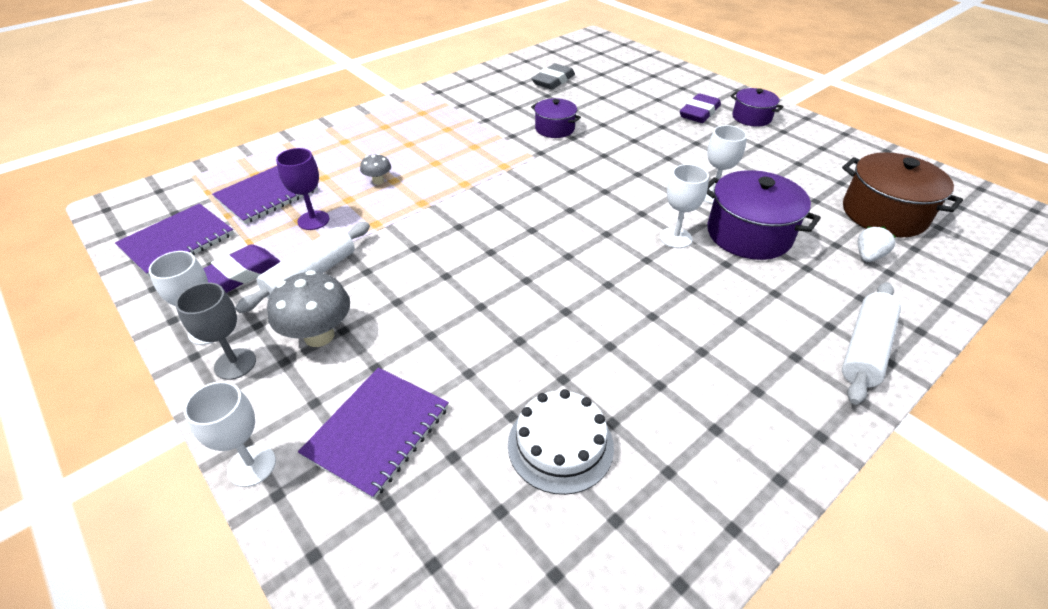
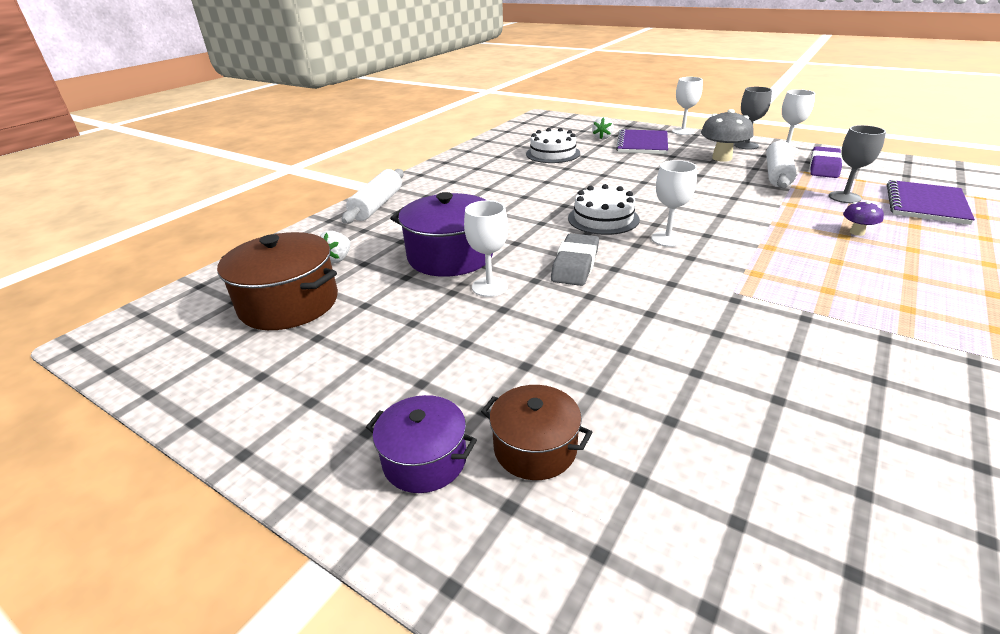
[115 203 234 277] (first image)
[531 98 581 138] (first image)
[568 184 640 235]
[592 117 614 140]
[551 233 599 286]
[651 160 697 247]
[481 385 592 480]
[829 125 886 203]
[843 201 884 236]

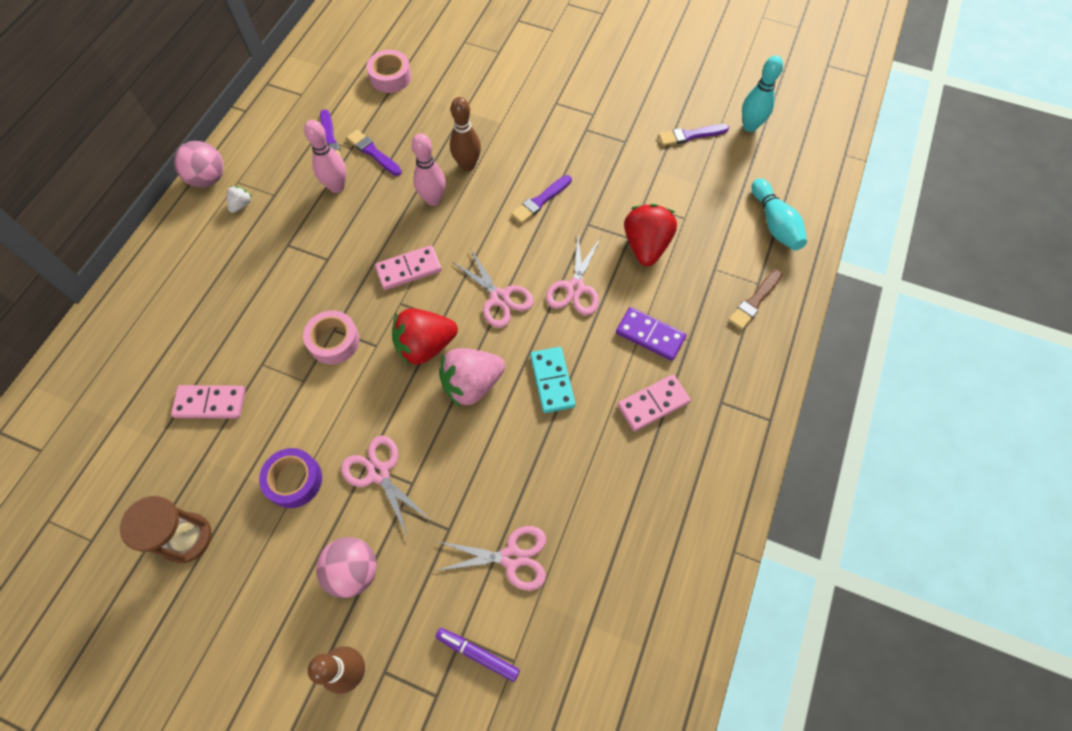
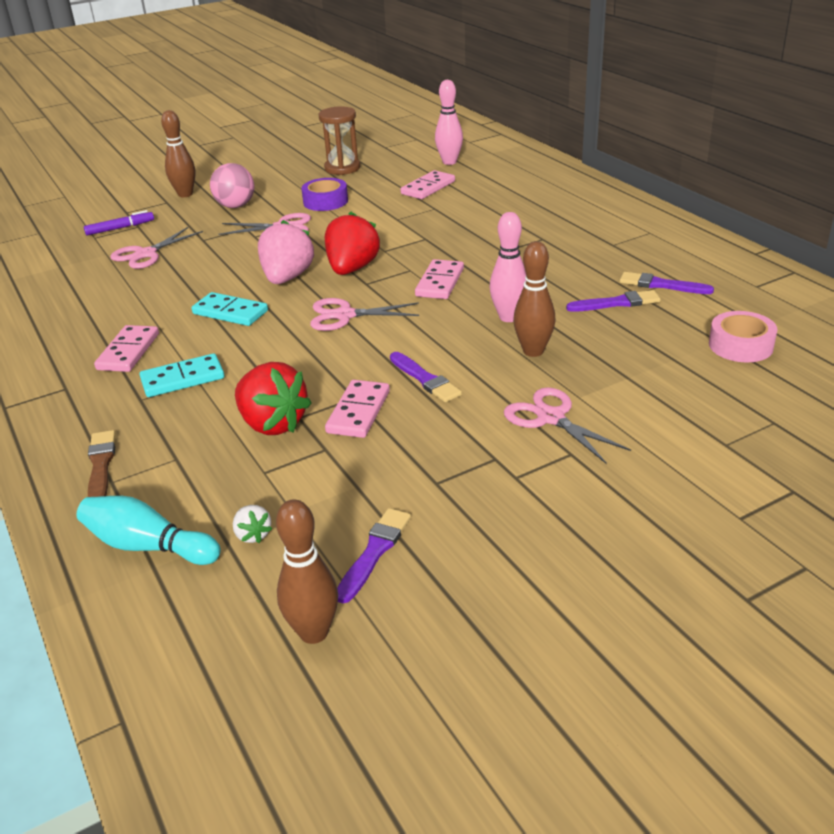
[174 141 224 187] (first image)
[303 310 360 364] (first image)
[325 380 390 438]
[233 505 272 543]
[435 80 463 165]
[504 387 631 464]
[139 353 224 397]
[276 499 338 644]
[390 352 462 402]

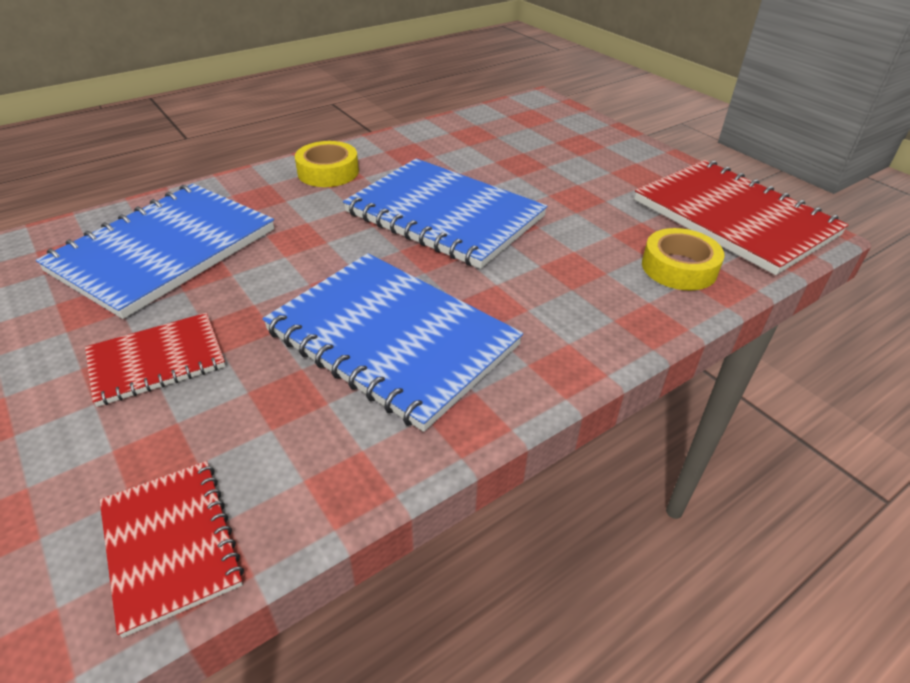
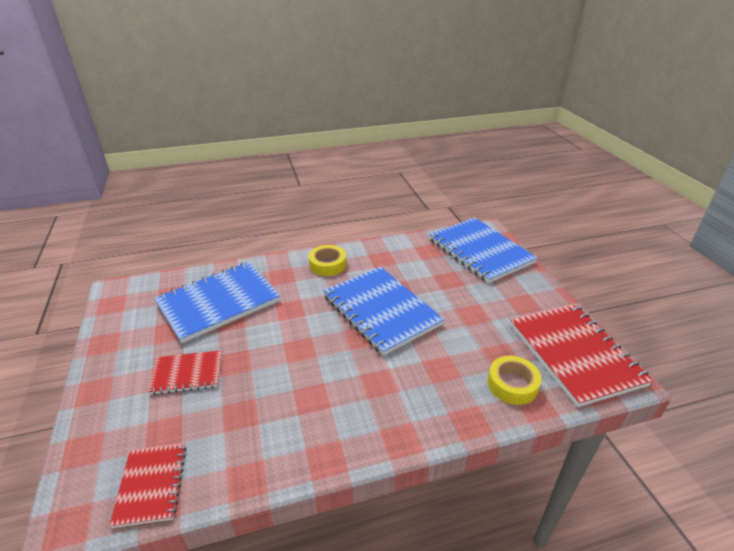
[429 218 538 283]

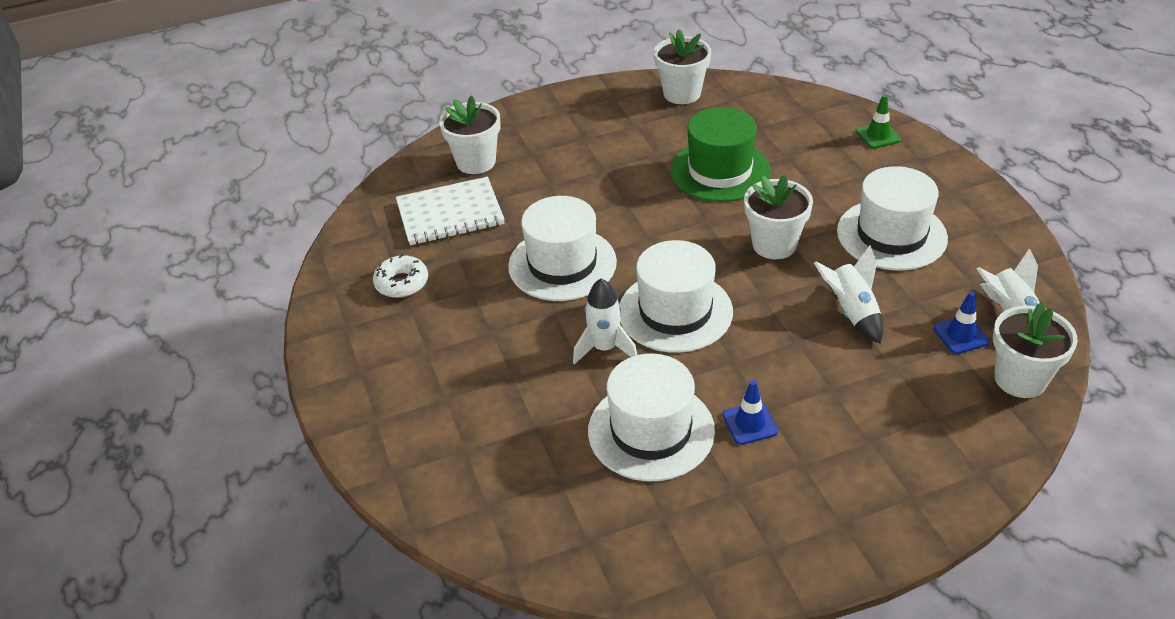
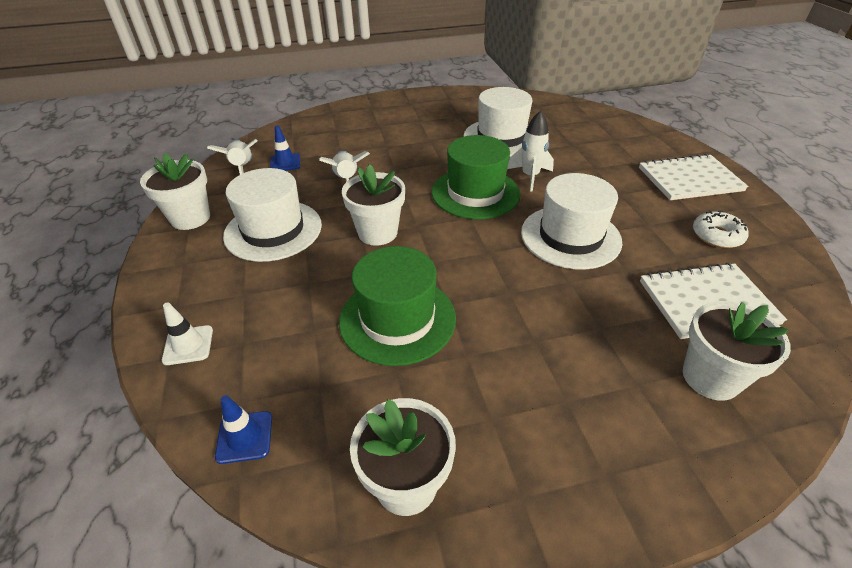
[639 154 749 200]
[215 395 272 464]
[140 153 210 230]
[432 135 520 219]
[162 302 213 365]

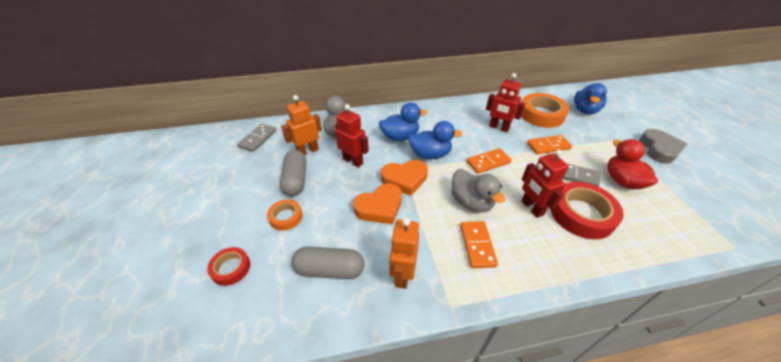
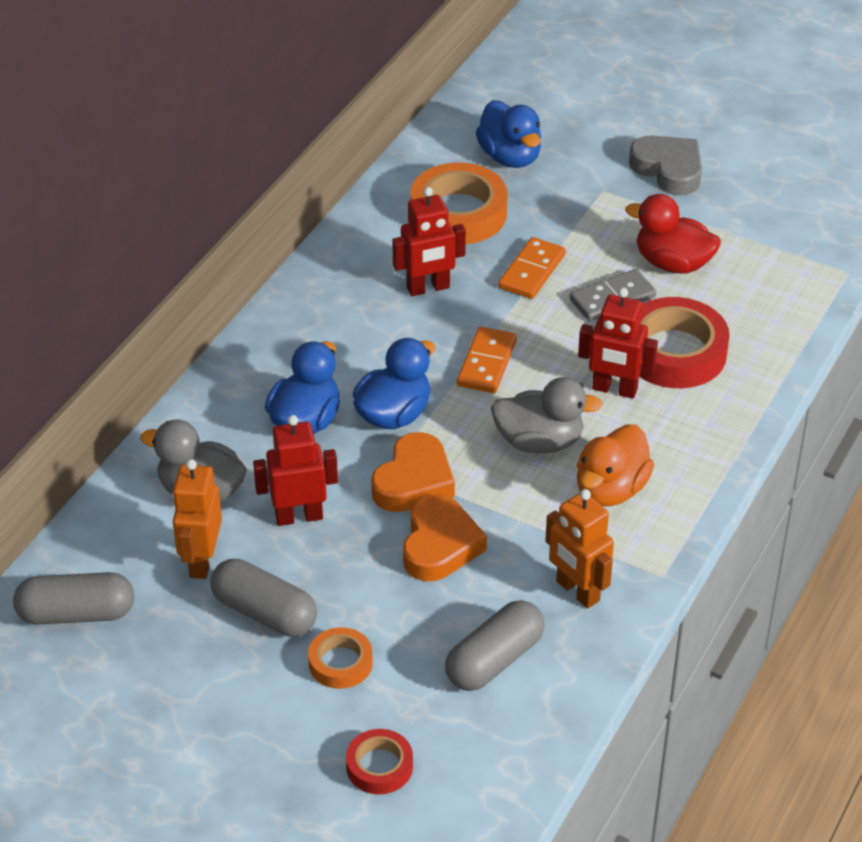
[13 572 134 625]
[577 424 654 507]

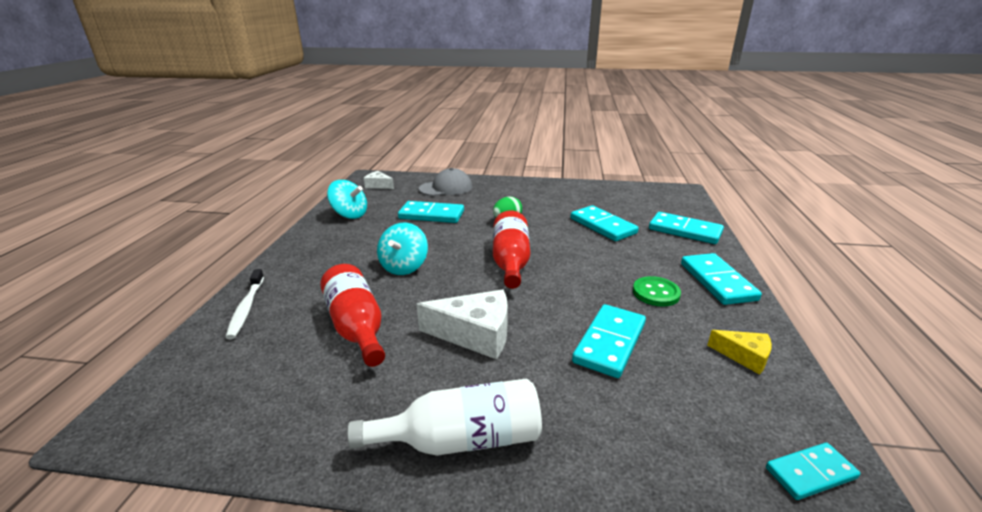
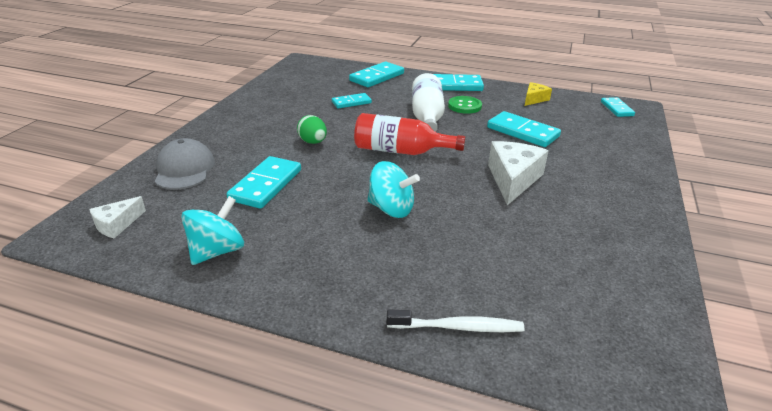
[320 264 385 367] (first image)
[412 73 445 132]
[332 93 372 109]

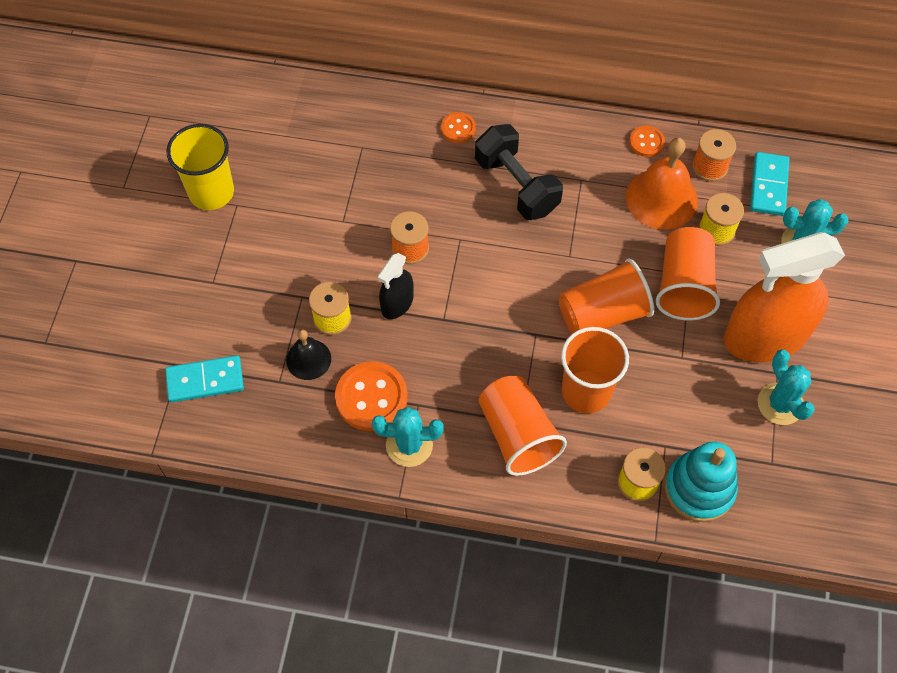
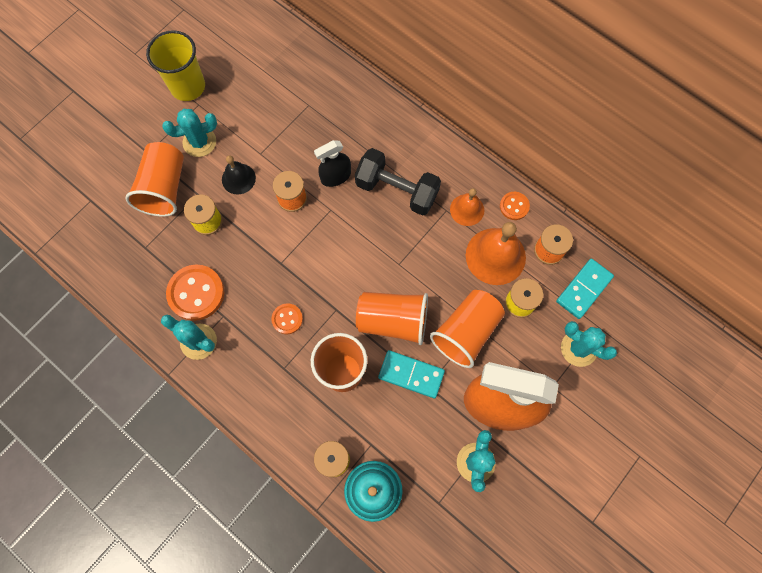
[162 109 217 157]
[450 188 484 226]
[378 350 445 398]
[222 155 256 194]
[314 140 351 187]
[271 303 303 334]
[125 142 184 217]
[355 148 441 216]

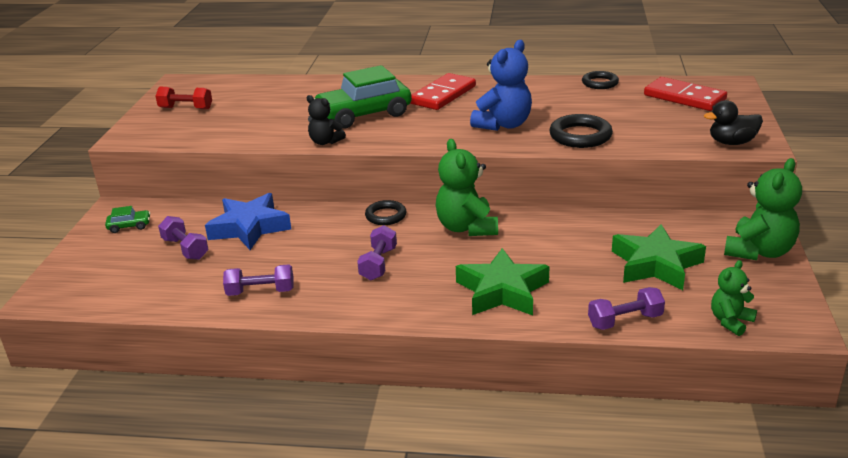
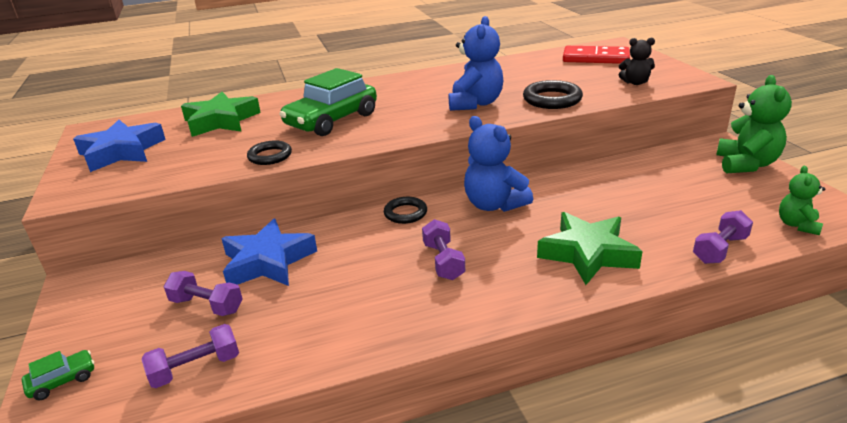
[411 73 476 110] (first image)
[704 100 763 145] (first image)
[22 350 94 400]
[142 324 239 388]
[619 38 655 85]
[247 141 292 165]
[181 92 261 137]
[73 120 166 172]
[464 116 533 212]

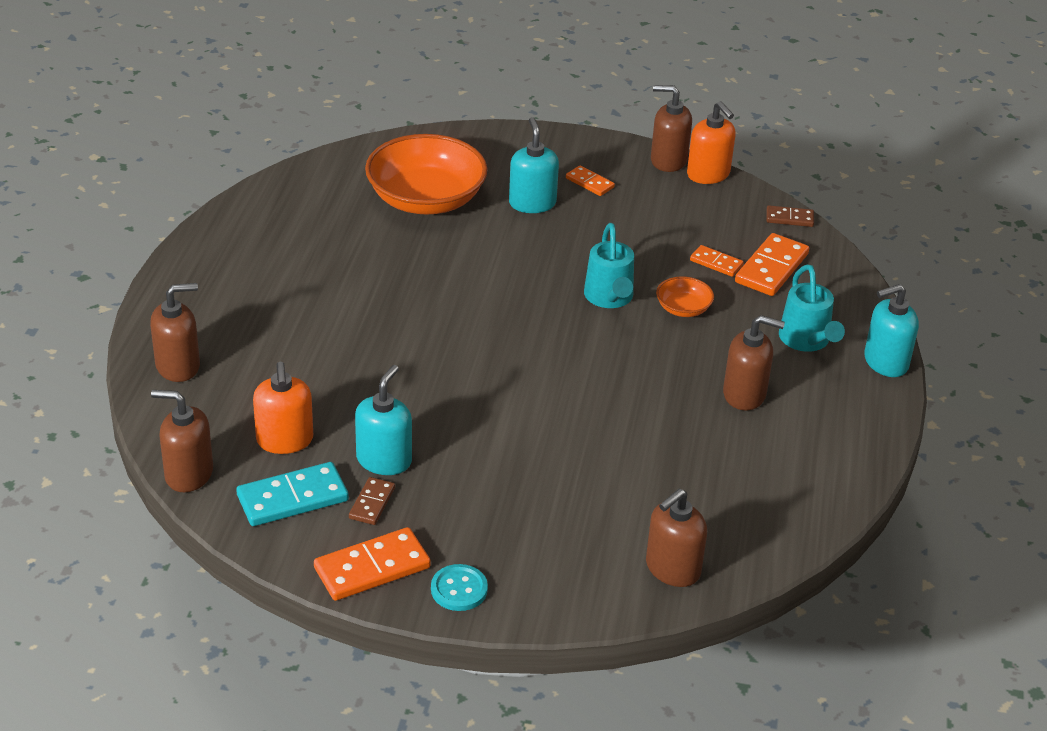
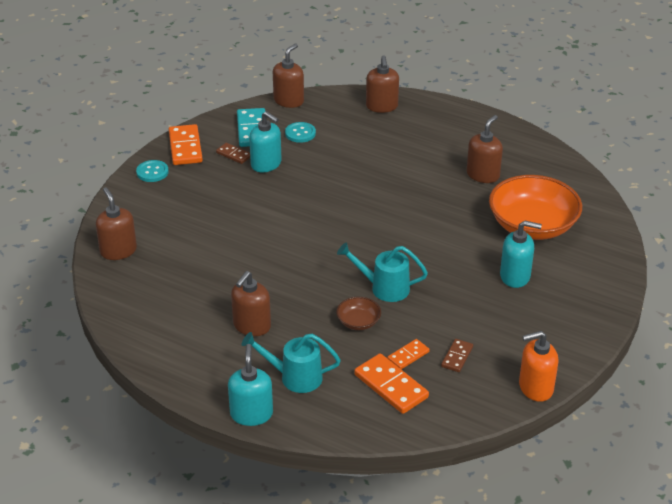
[566 165 615 196] (first image)
[466 115 503 183]
[441 339 473 372]
[285 122 316 143]
[336 297 381 330]

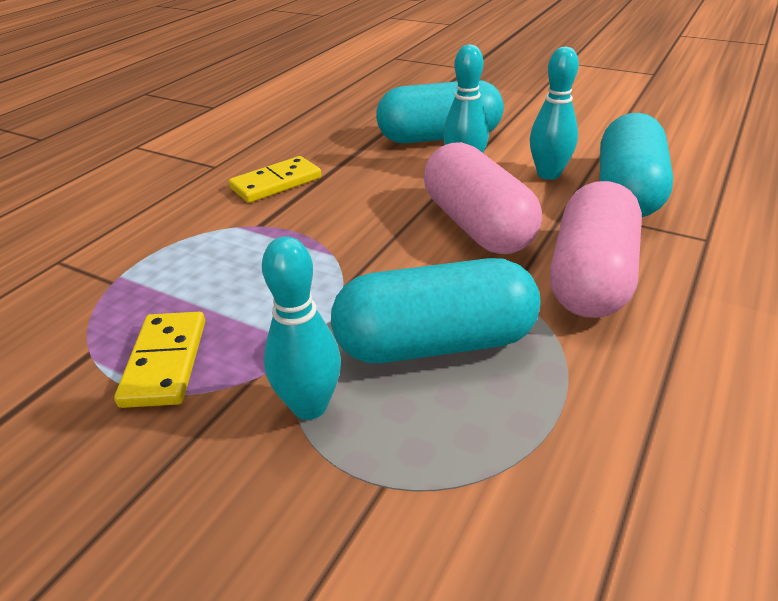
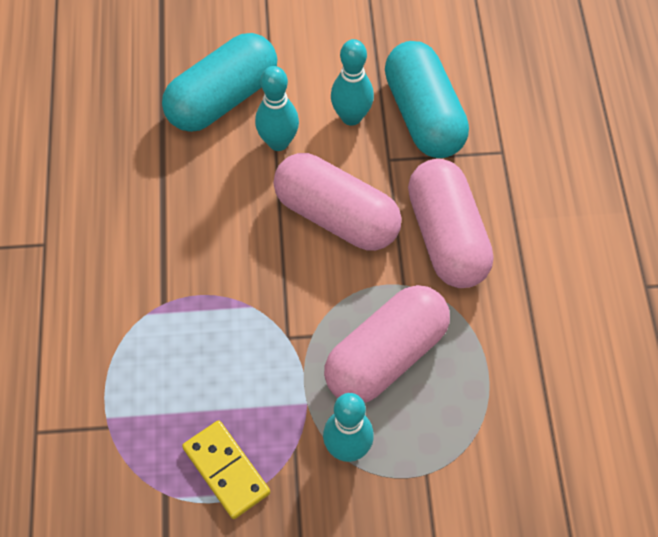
[229 156 321 203] (first image)
[324 285 450 403]

